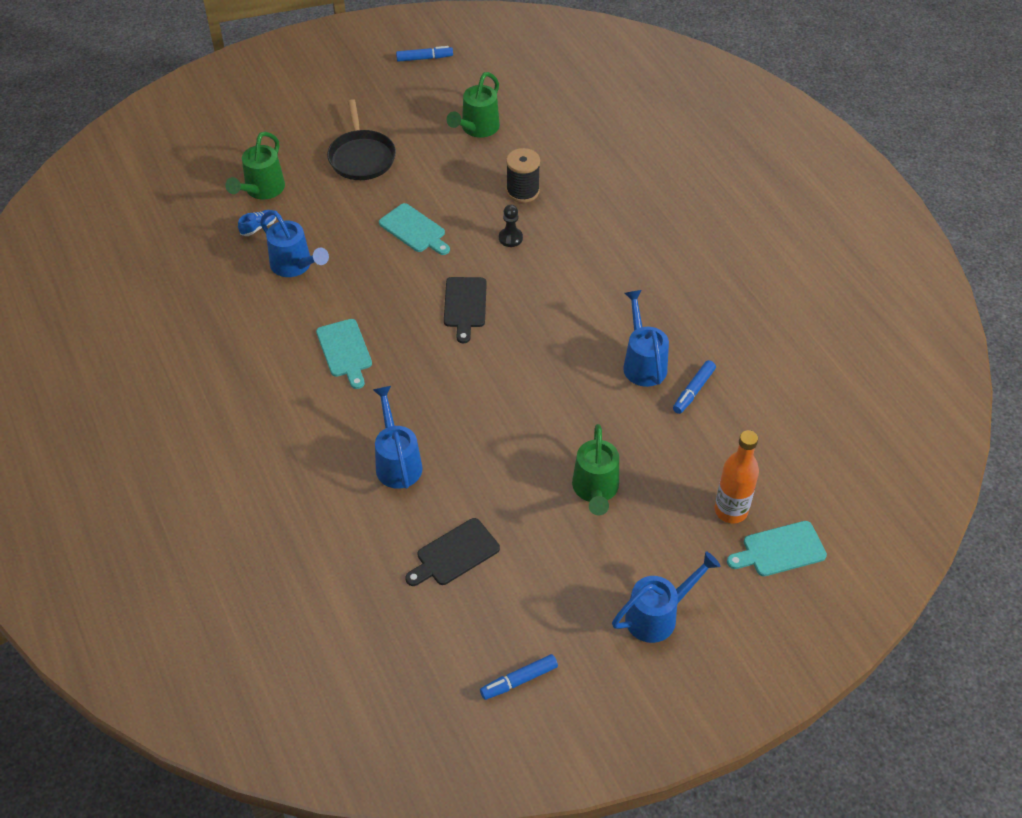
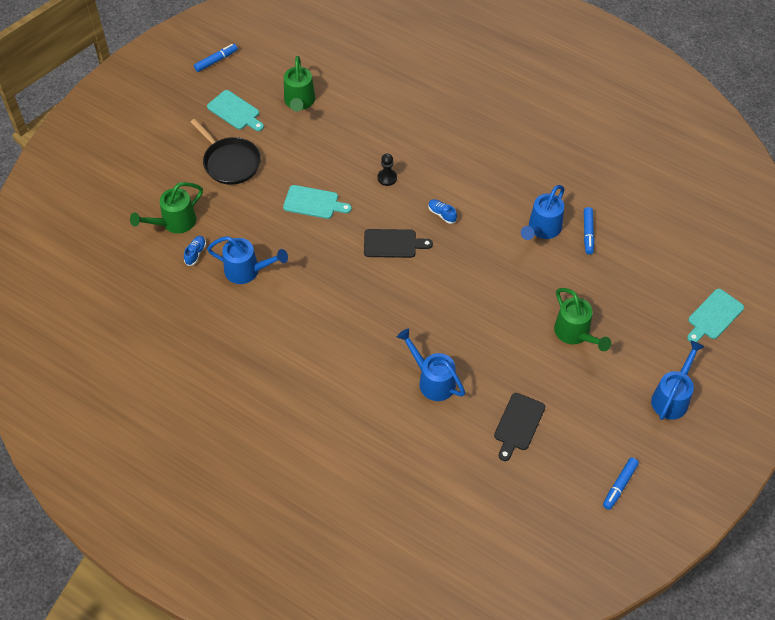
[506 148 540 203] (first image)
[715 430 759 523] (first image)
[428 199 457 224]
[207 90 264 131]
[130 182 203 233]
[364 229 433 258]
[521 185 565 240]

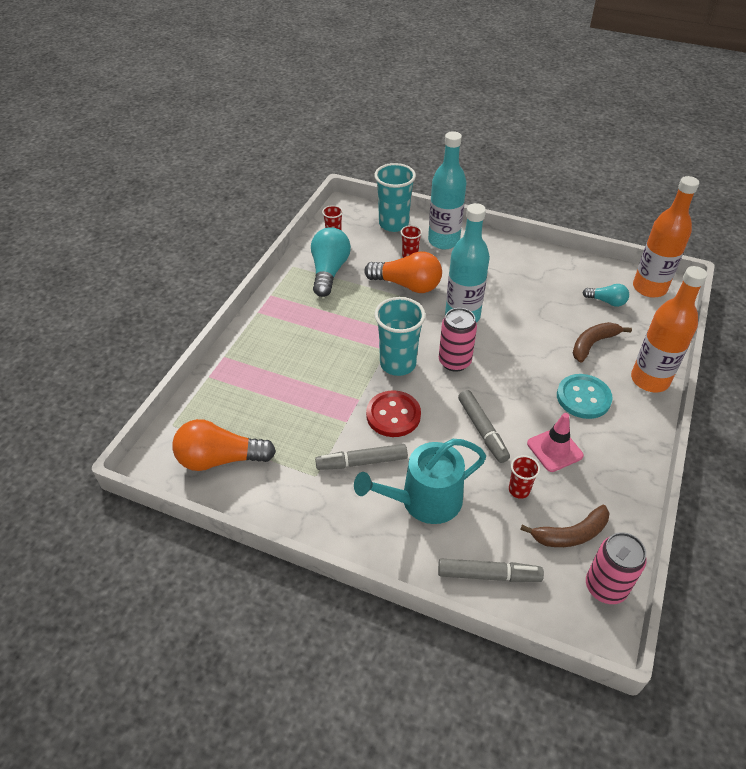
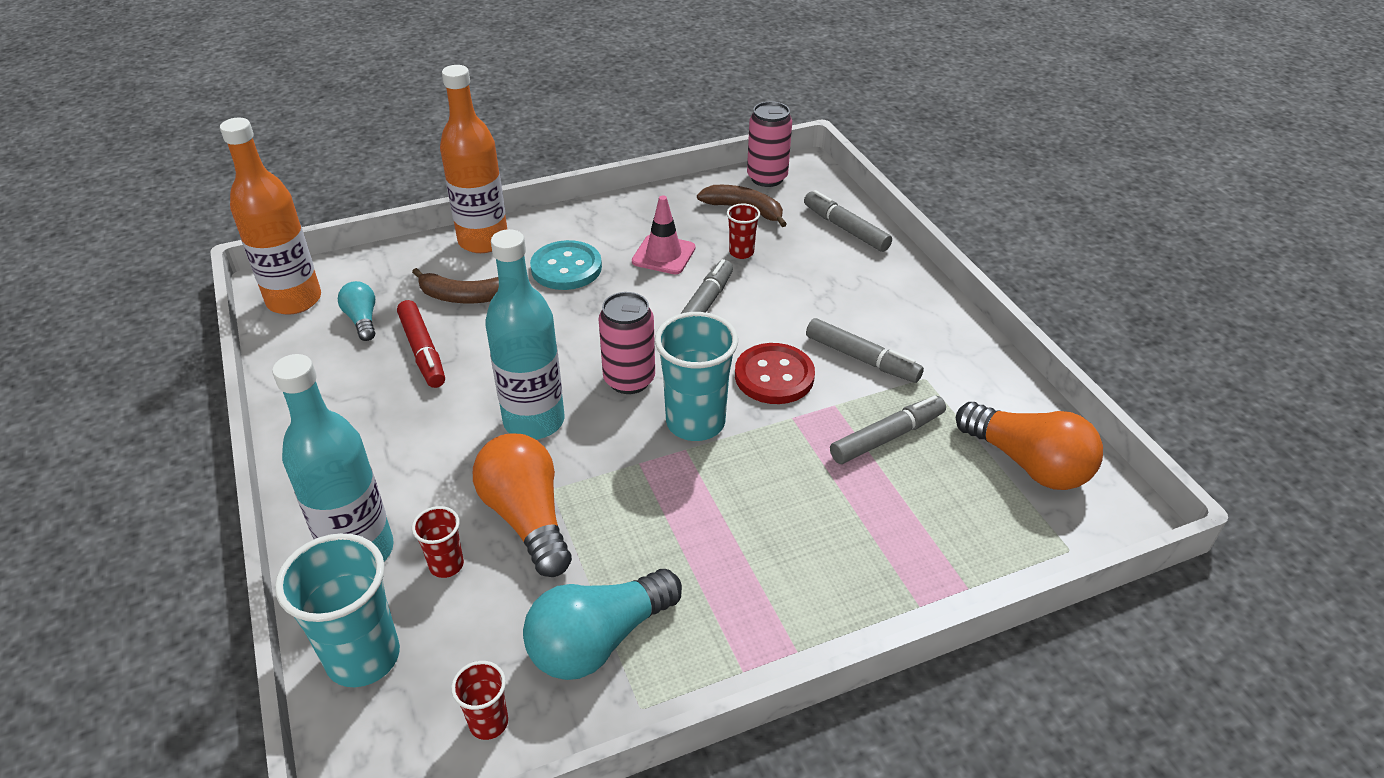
[354 439 486 524] (first image)
[397 300 445 388]
[830 395 946 464]

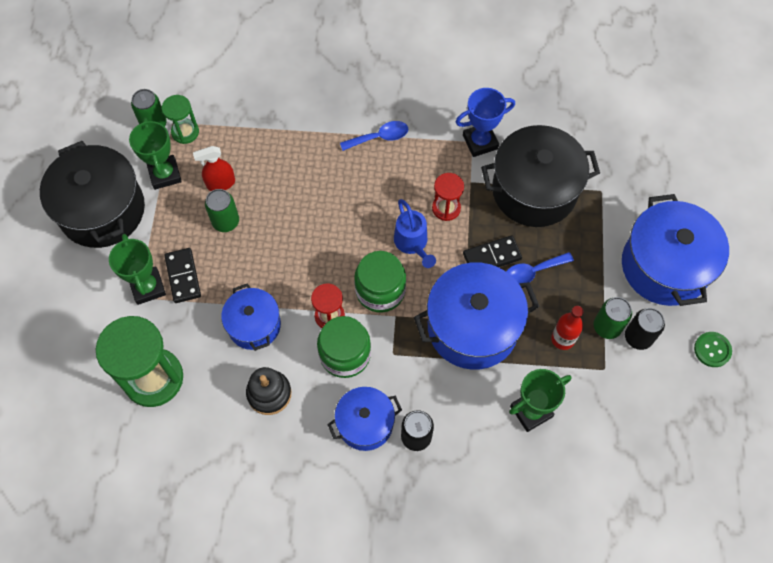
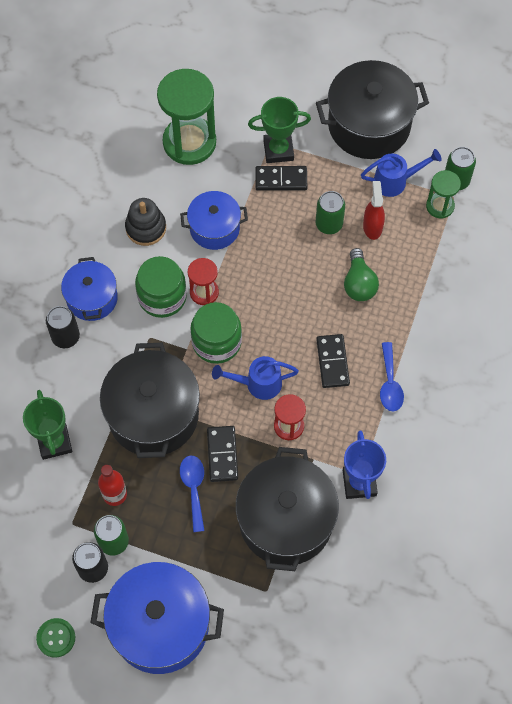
[316 334 350 388]
[344 248 379 301]
[361 149 442 197]
[100 342 200 458]

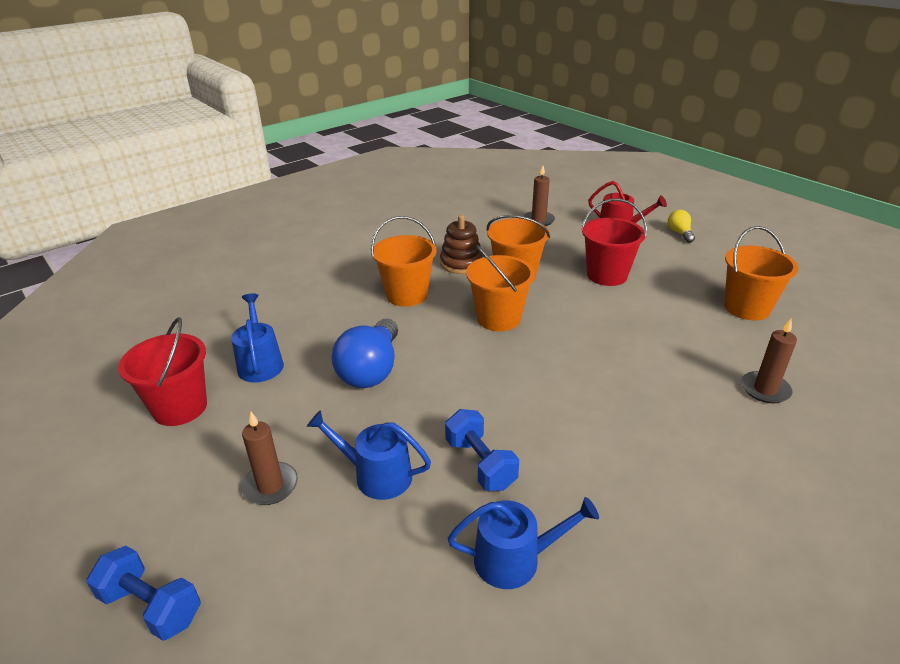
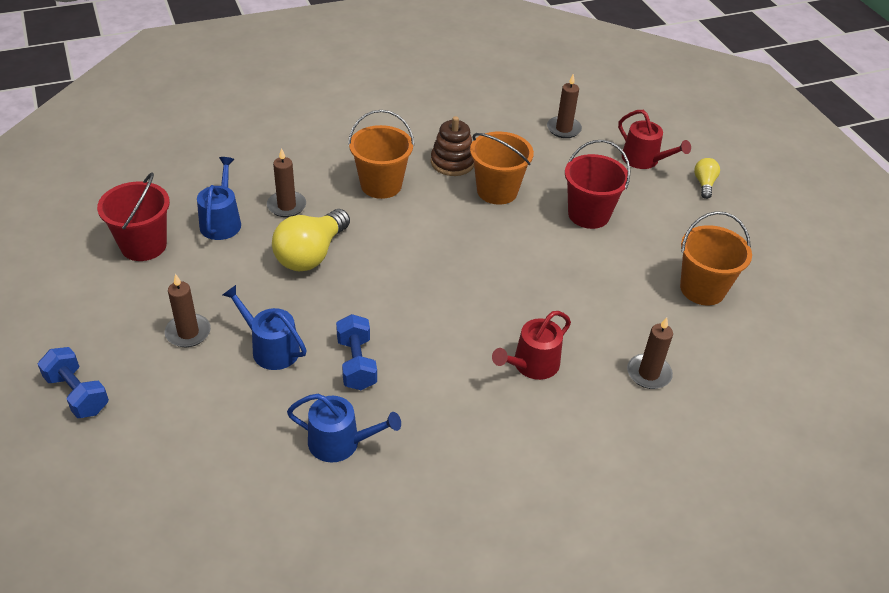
[466 245 535 331] (first image)
[267 148 306 217]
[492 311 571 380]
[272 209 350 272]

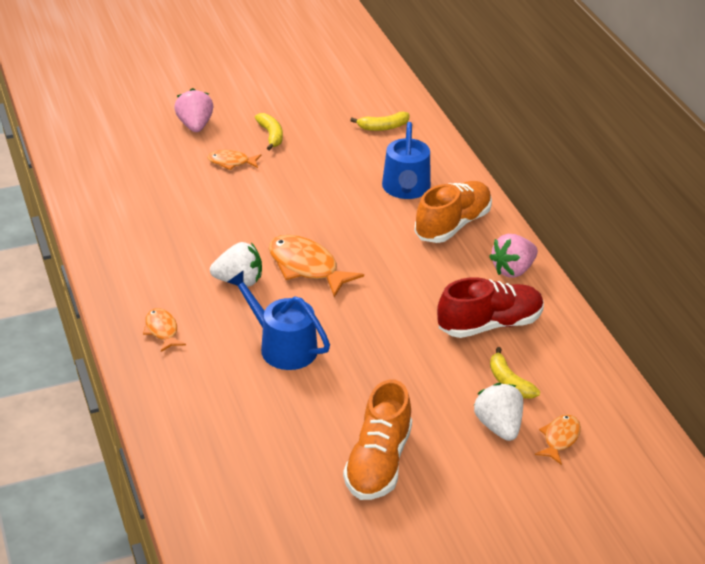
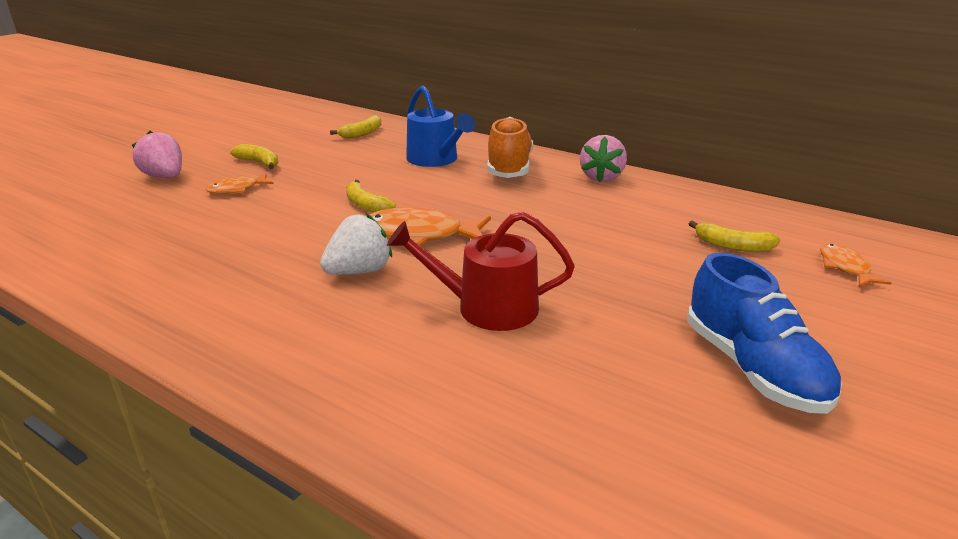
[143 308 186 352] (first image)
[437 277 544 338] (first image)
[474 383 523 441] (first image)
[346 180 396 212]
[387 211 575 331]
[687 252 842 414]

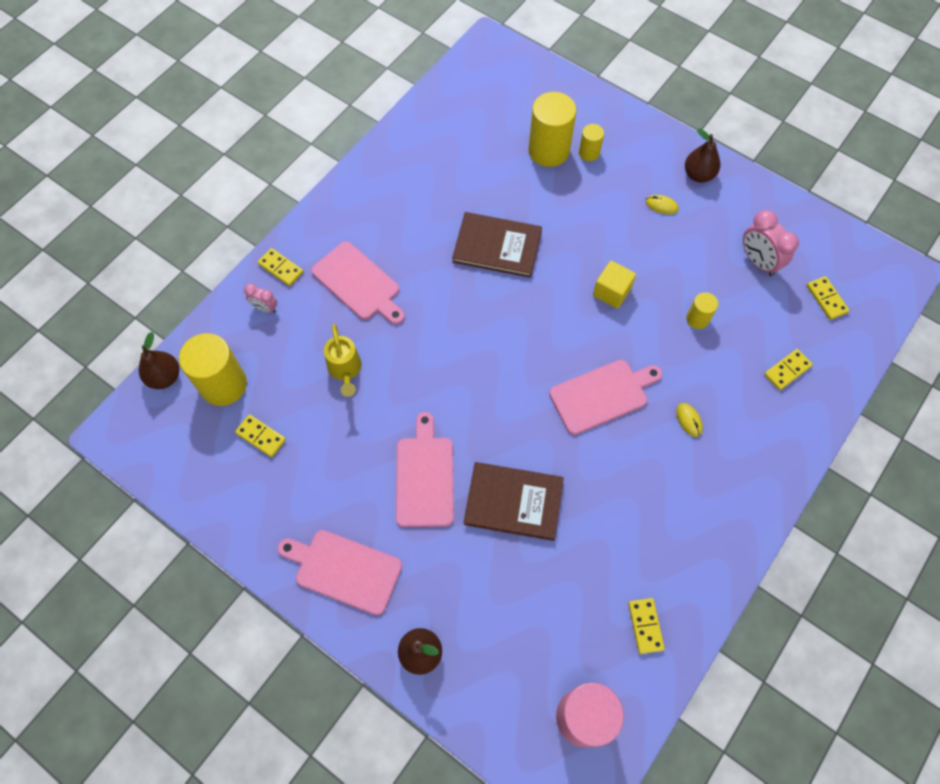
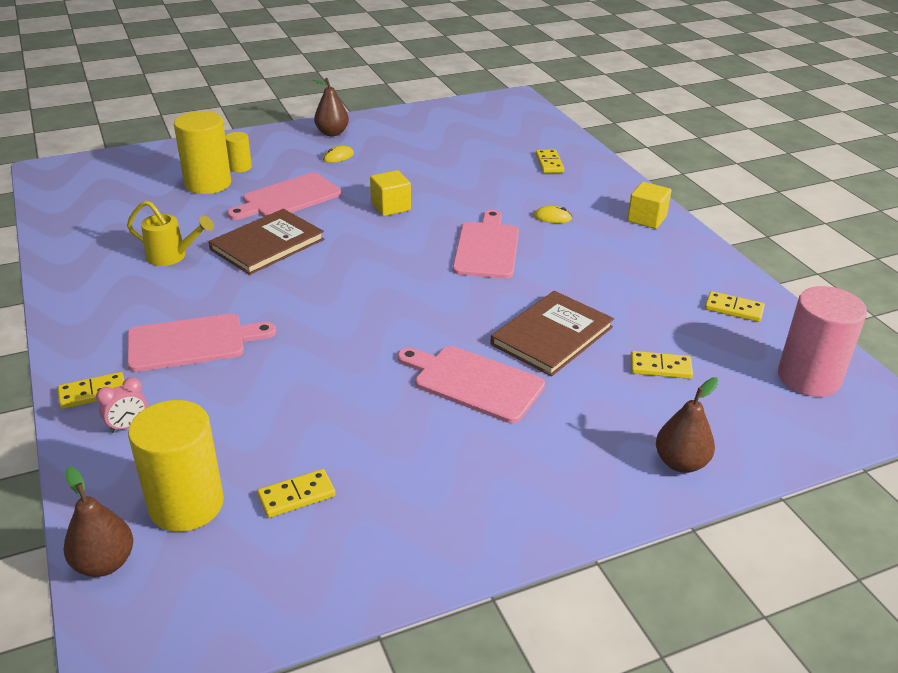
[686 292 718 329] (first image)
[743 210 799 276] (first image)
[627 182 672 229]
[227 173 341 220]
[127 200 214 266]
[630 351 693 379]

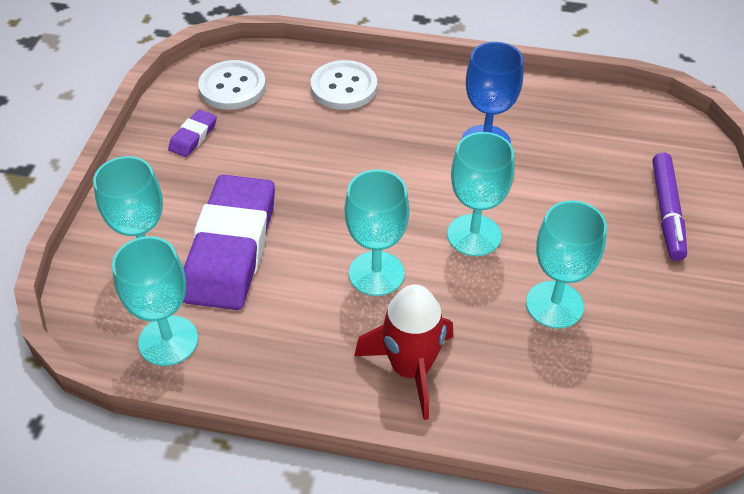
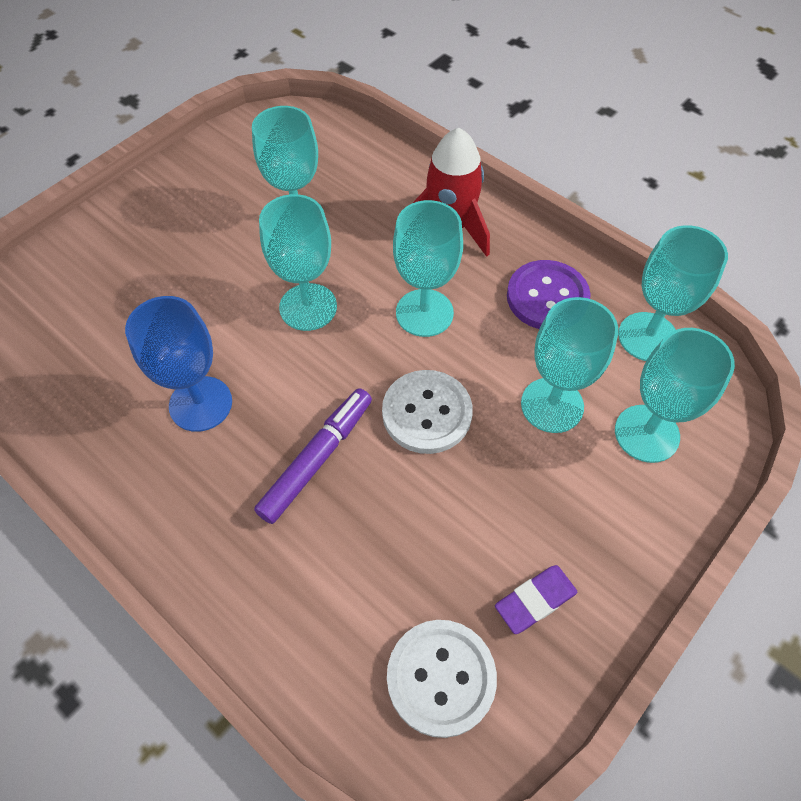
[507 260 591 329]
[382 370 473 454]
[254 388 372 524]
[521 297 618 433]

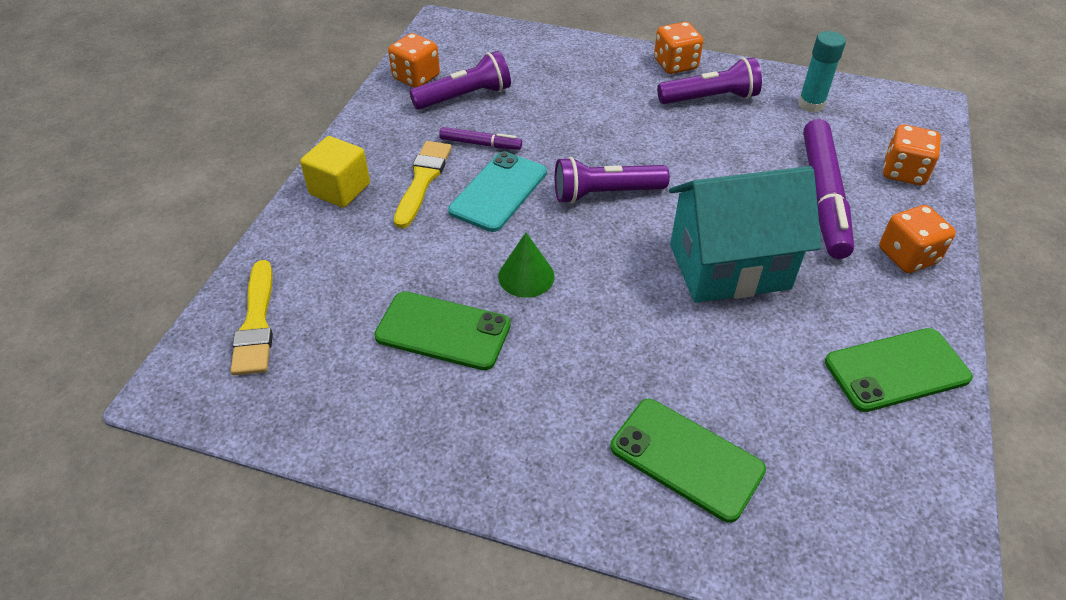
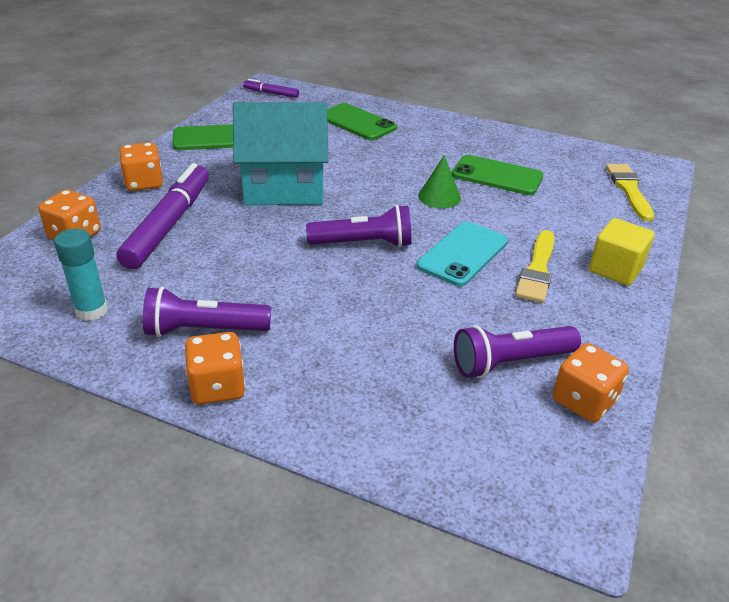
[243 79 299 98]

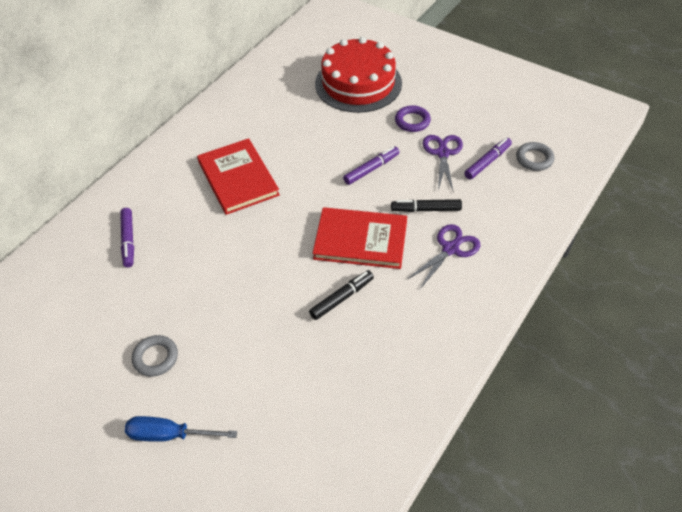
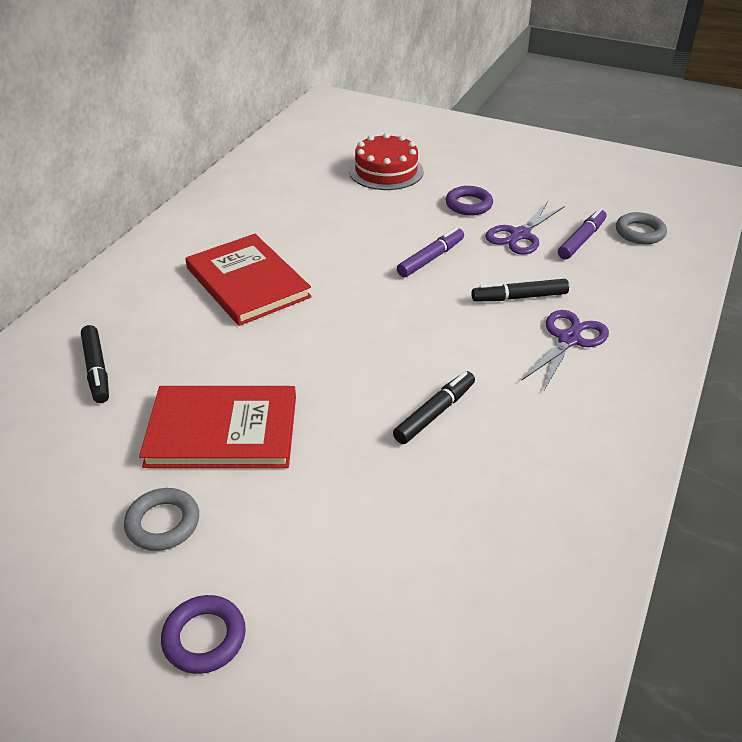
[139 386 296 468]
[161 595 246 674]
[81 325 109 403]
[485 202 565 255]
[349 133 424 190]

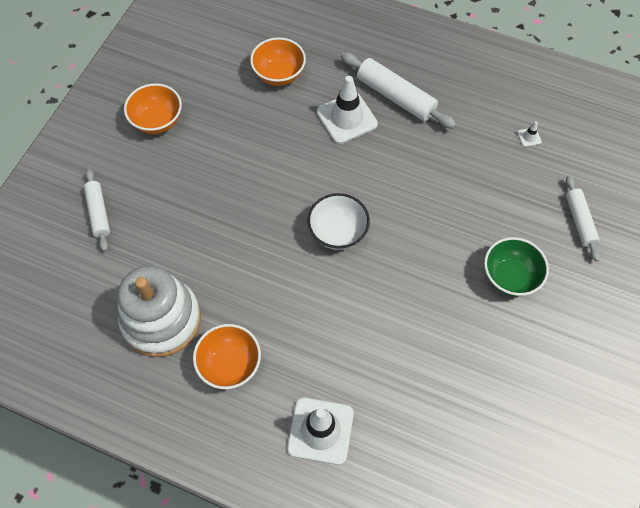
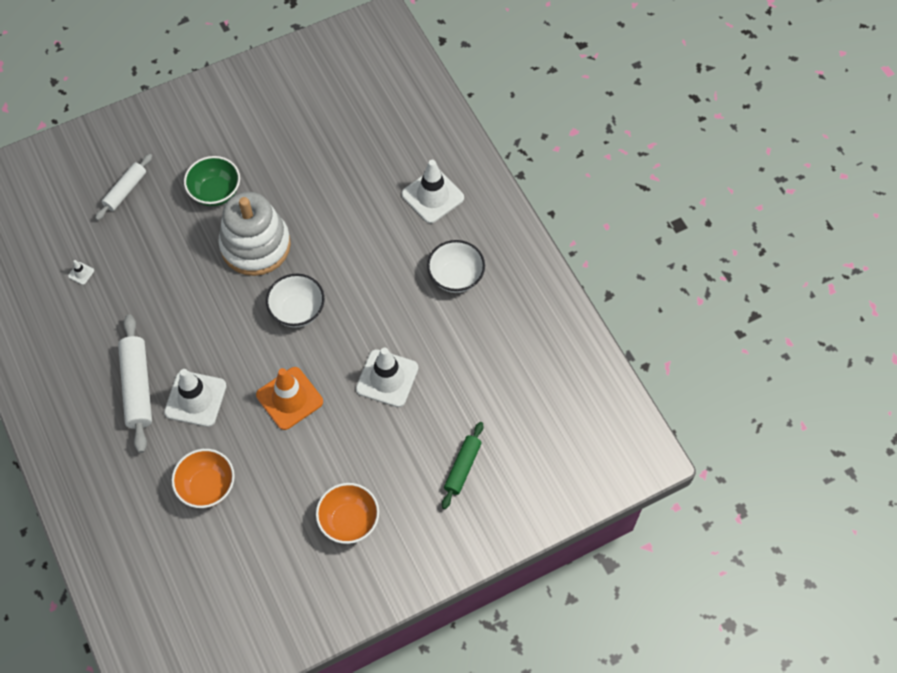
[256 367 323 430]
[356 348 419 407]
[218 192 291 276]
[442 422 483 509]
[427 240 485 293]

